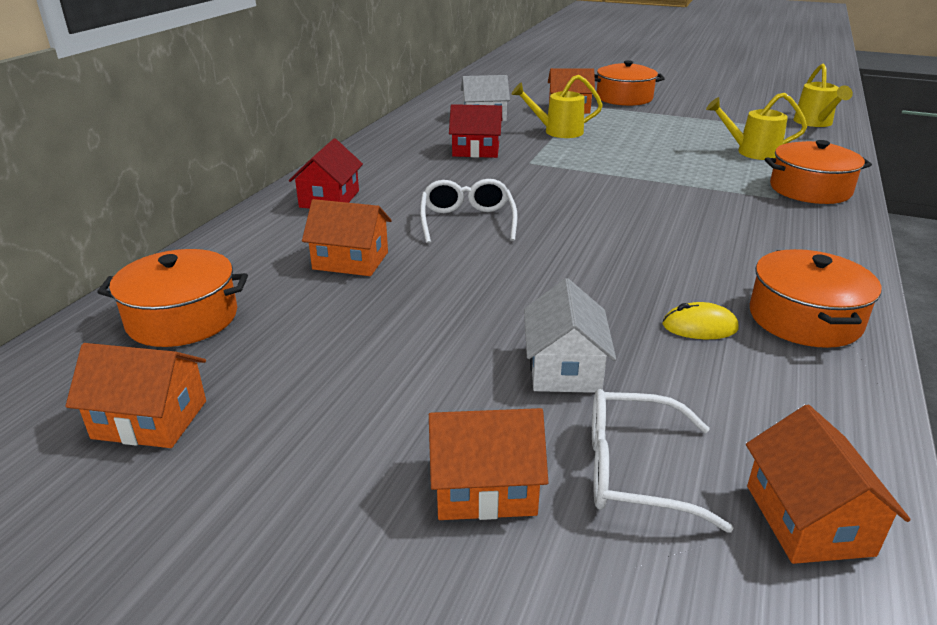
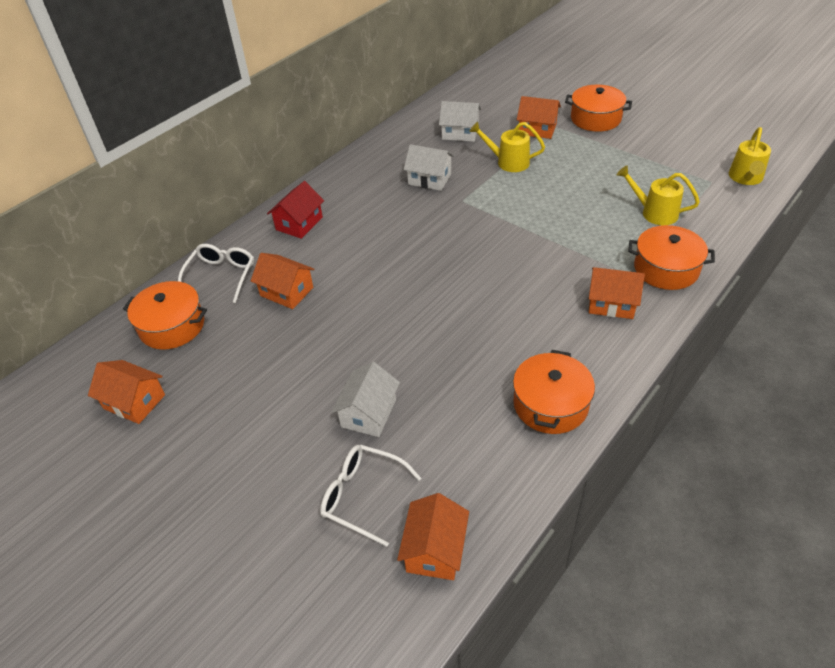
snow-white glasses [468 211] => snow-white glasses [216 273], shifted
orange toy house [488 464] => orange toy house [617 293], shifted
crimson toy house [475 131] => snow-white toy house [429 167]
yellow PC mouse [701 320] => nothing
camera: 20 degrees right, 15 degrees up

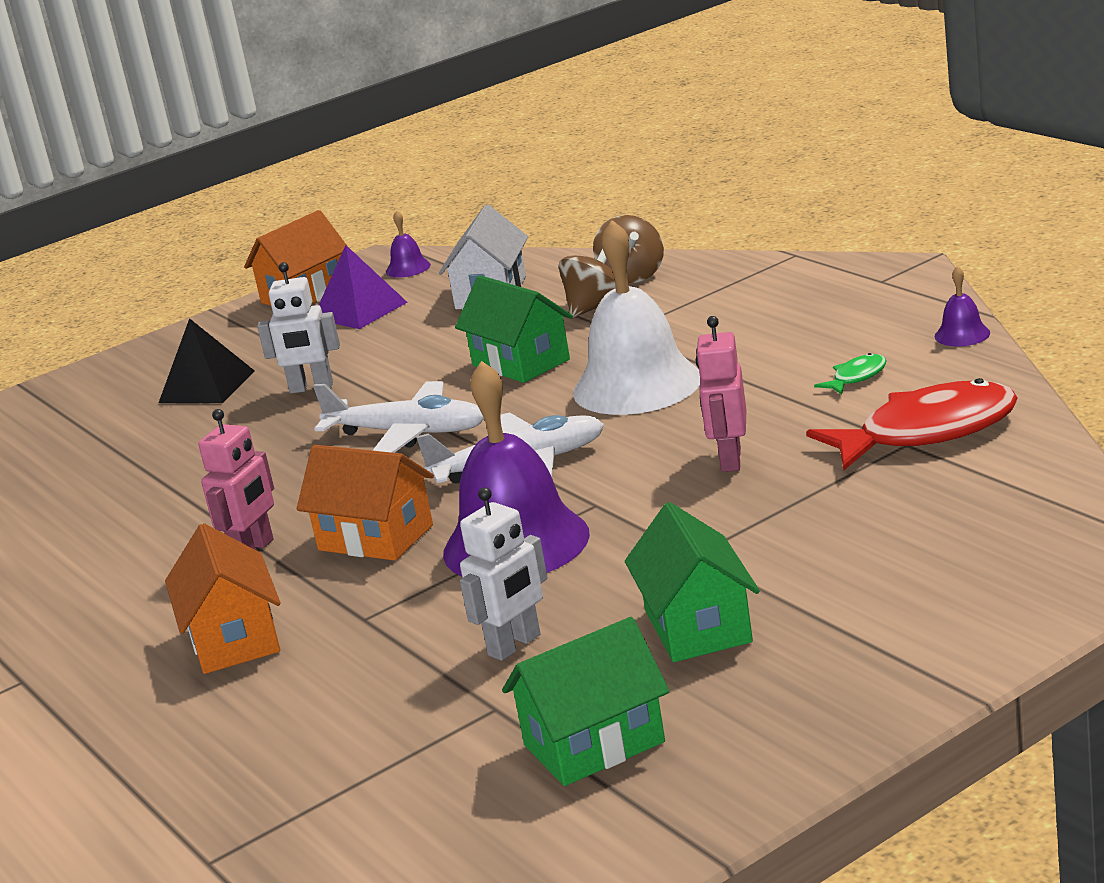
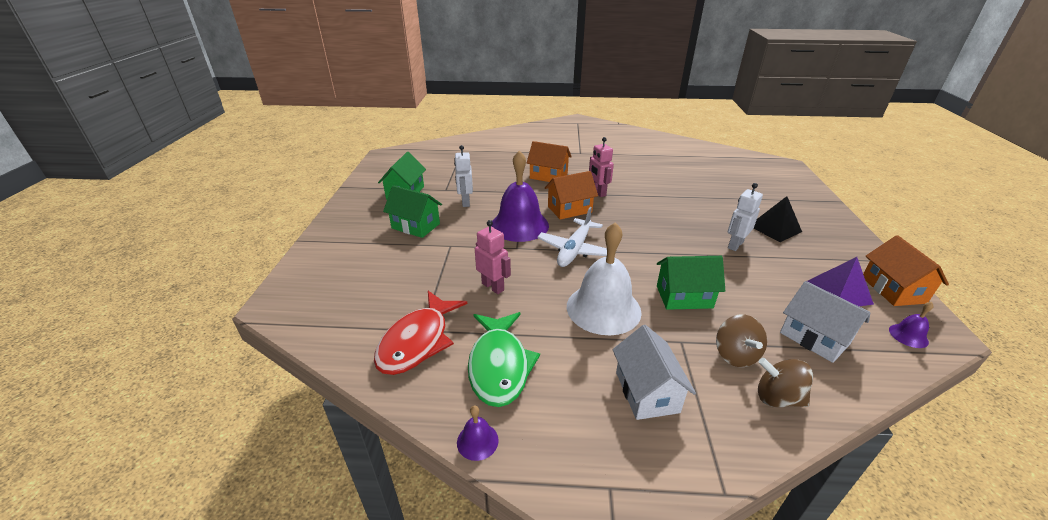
snow-white plane [398 417] => nothing
emerald toy fish [850 374] => emerald toy fish [504 359], x2.33
nothing => snow-white toy house [654 372]
camera: 125 degrees right, 10 degrees up

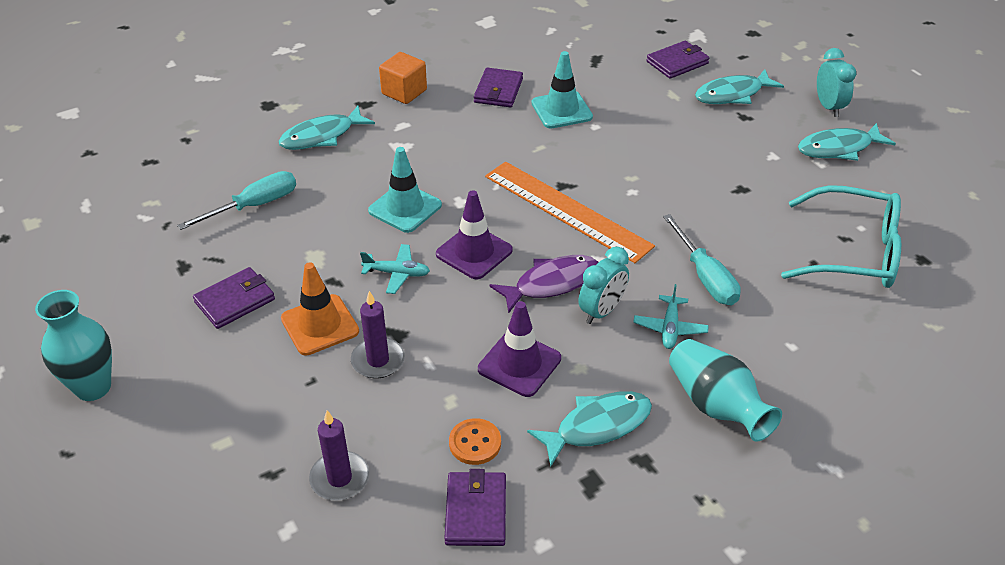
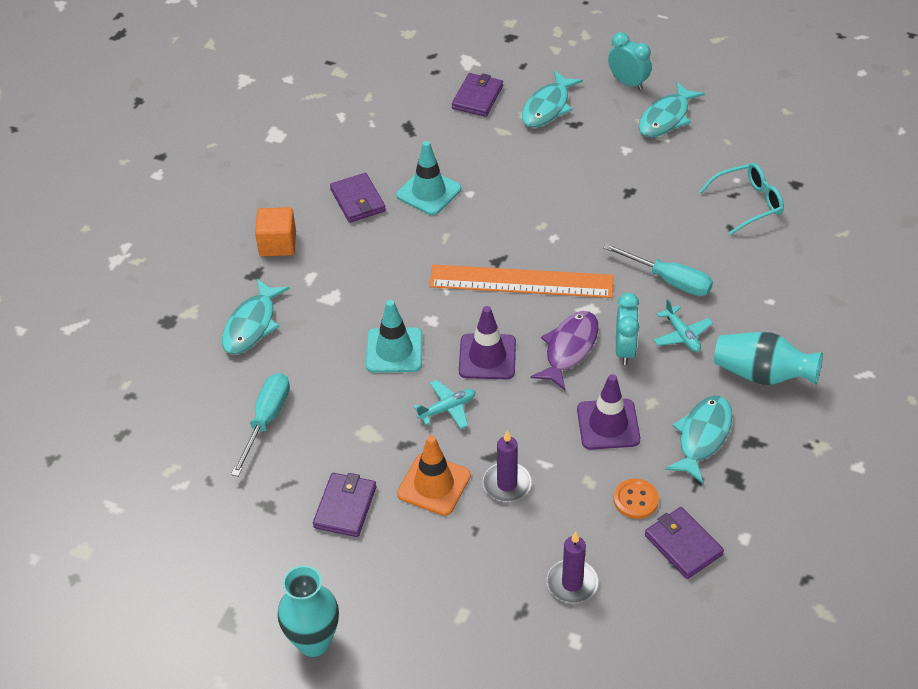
teal glasses [841 236] => teal glasses [741 199], x0.66
camera: 35 degrees left, 5 degrees up

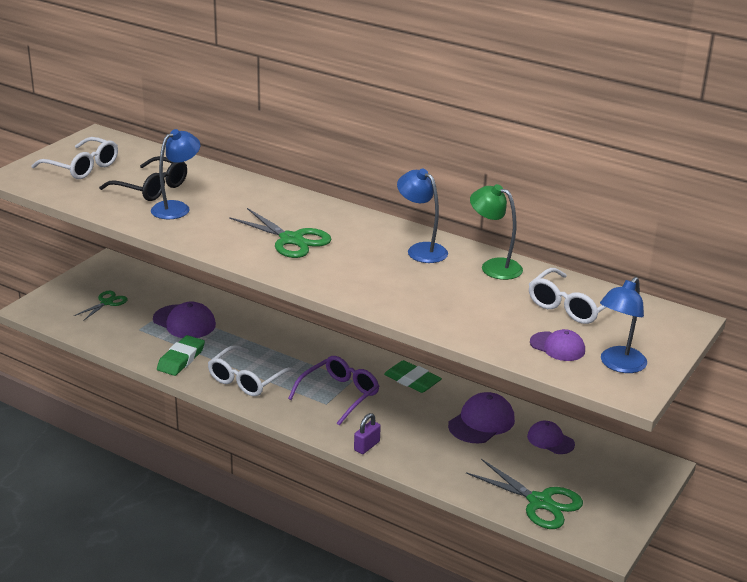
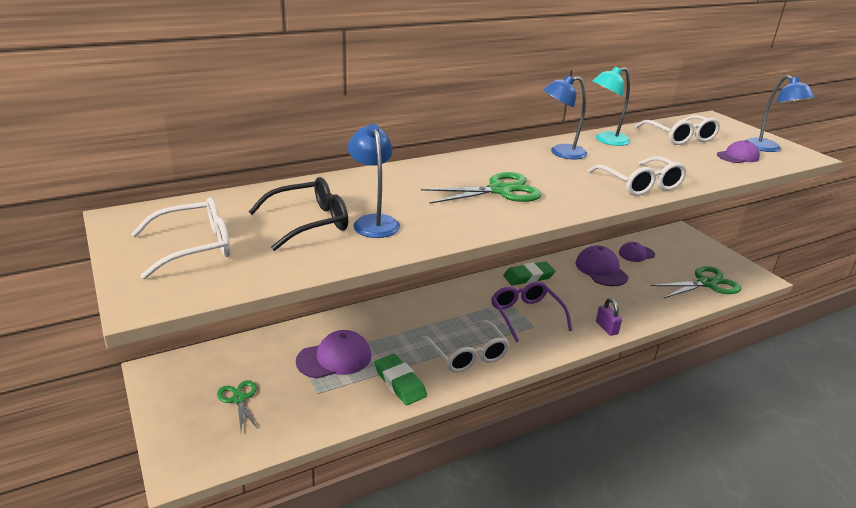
emerald lamp [496 232] => teal lamp [611 106]
nothing => snow-white glasses [637 176]
camera: 60 degrees left, 0 degrees up

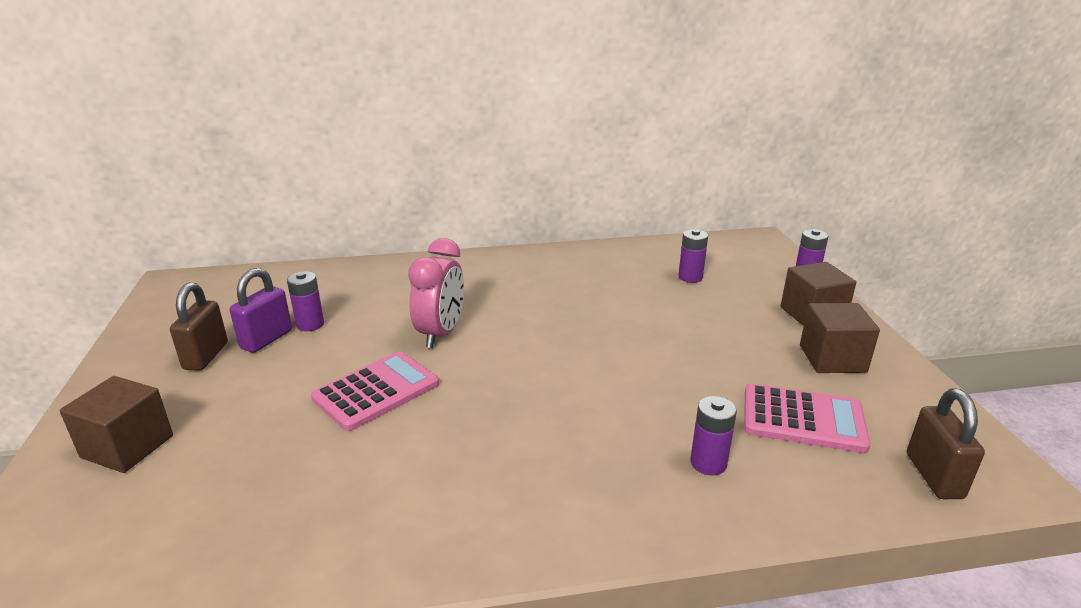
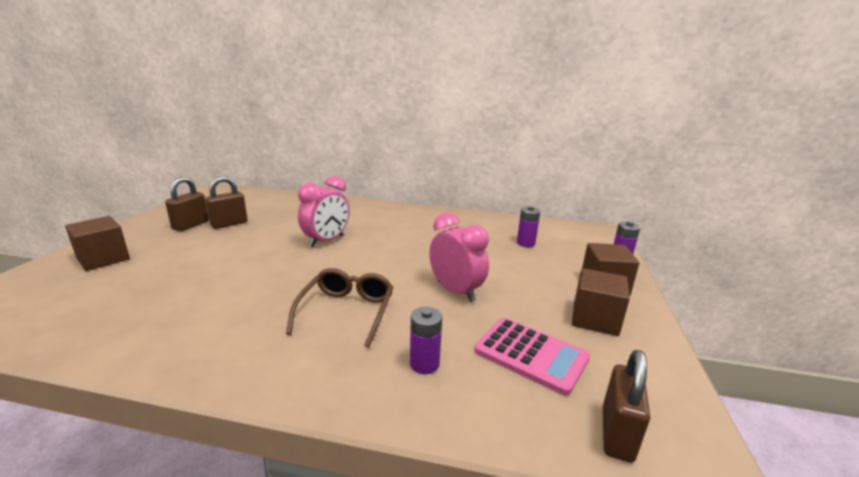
violet lock [261 310] => russet lock [226 202]
violet AA battery [305 301] => nothing
pink pocket calculator [375 391] => nothing
nothing => russet glasses [339 307]
nothing => pink alarm clock [459 257]
camera: 20 degrees right, 5 degrees down

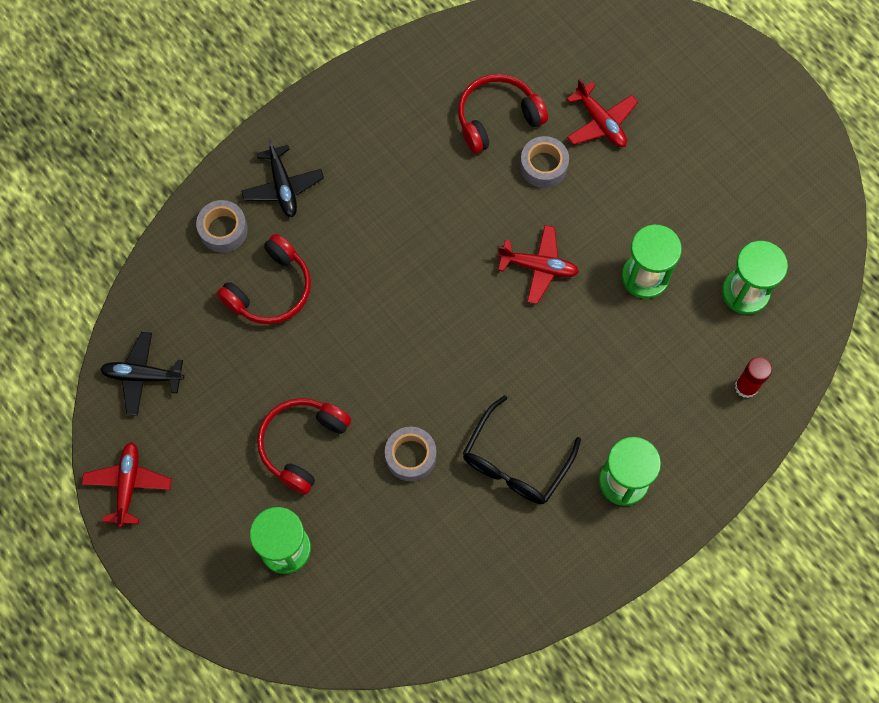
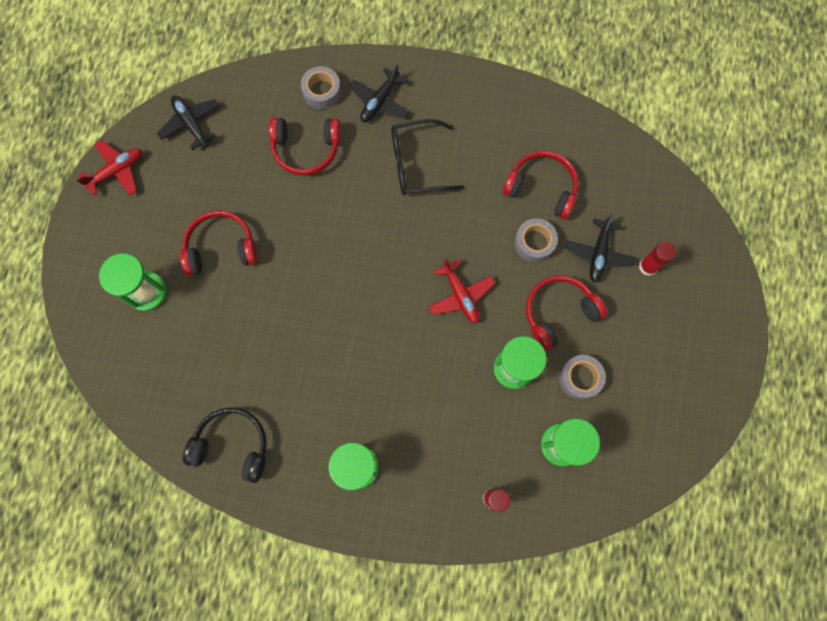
gray tape [410 454] => gray tape [582 377], shifted
jet-black glasses [522 449] => jet-black glasses [428 157], shifted
crimson plane [602 113] => jet-black plane [600 248]
nothing => jet-black headset [225 445]
nothing => crimson headset [566 313]
nothing => crimson glue [657 258]
camera: 50 degrees right, 5 degrees up

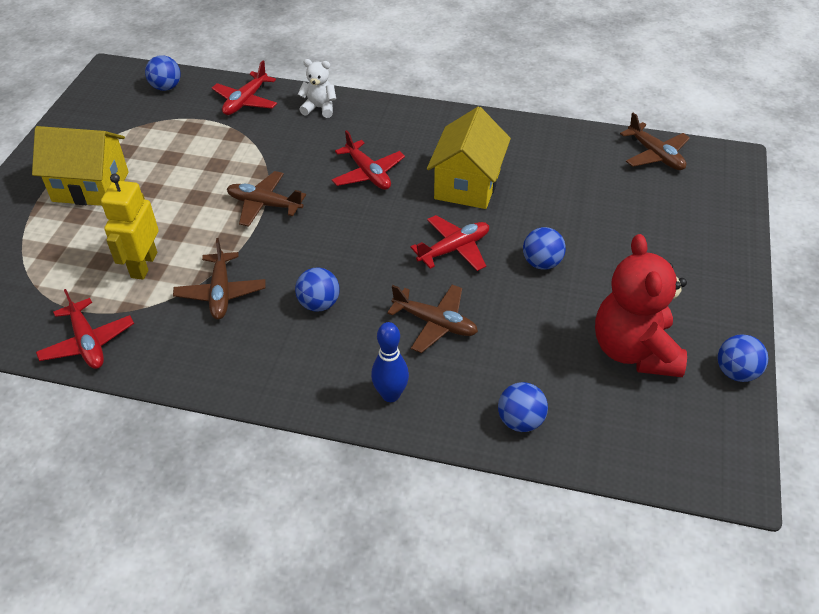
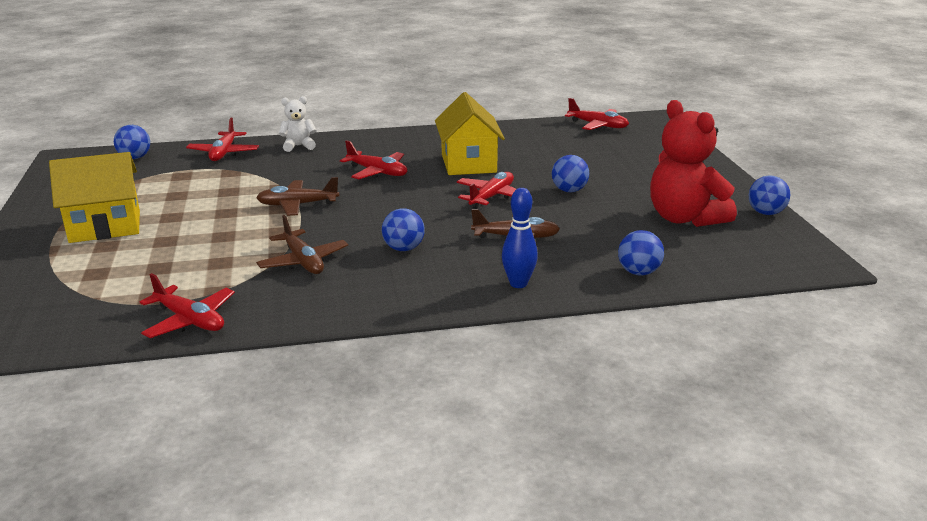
yellow toy robot [130 227] => nothing
russet plane [655 141] => crimson plane [597 114]
camera: 25 degrees left, 20 degrees down

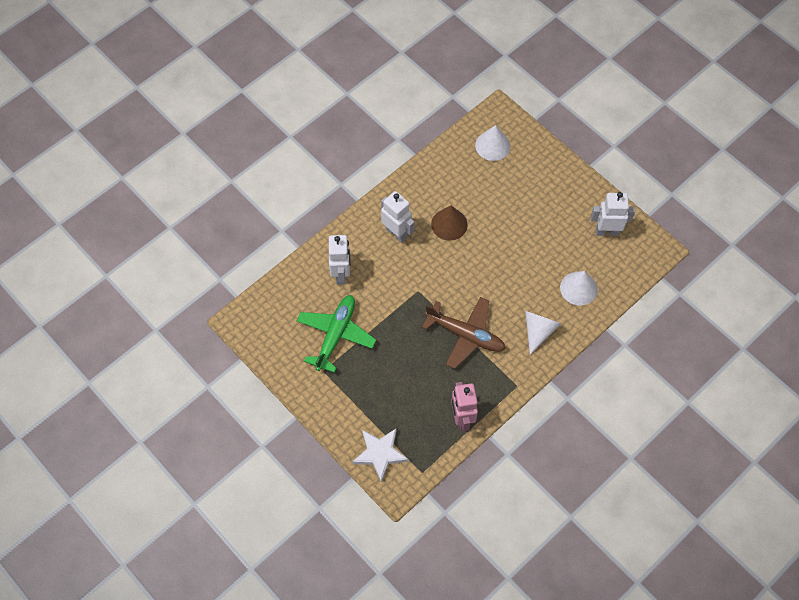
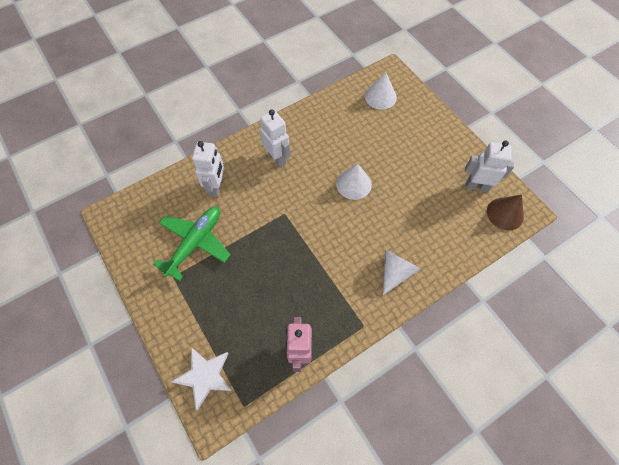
russet plane [464 333] => nothing
russet cone [449 223] => russet cone [505 212], shifted
snow-white cone [579 288] => snow-white cone [354 181], shifted
camera: 10 degrees right, 0 degrees up

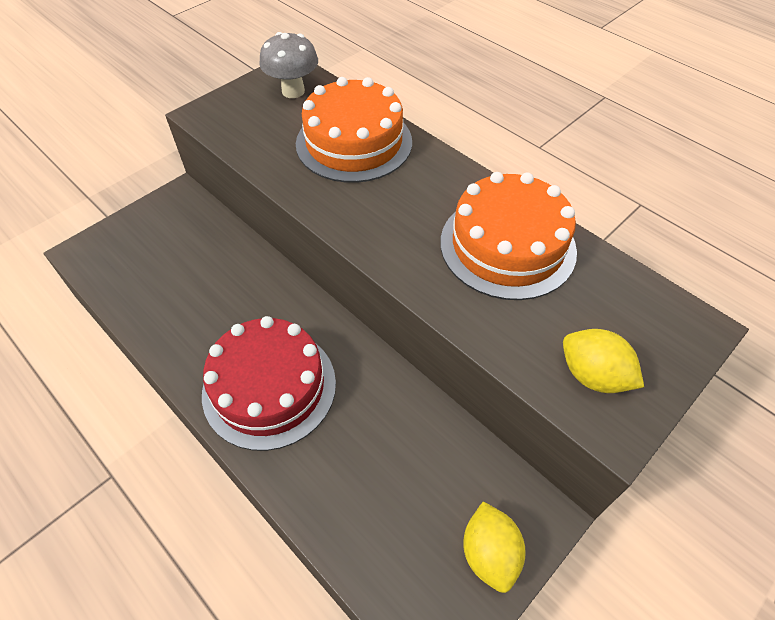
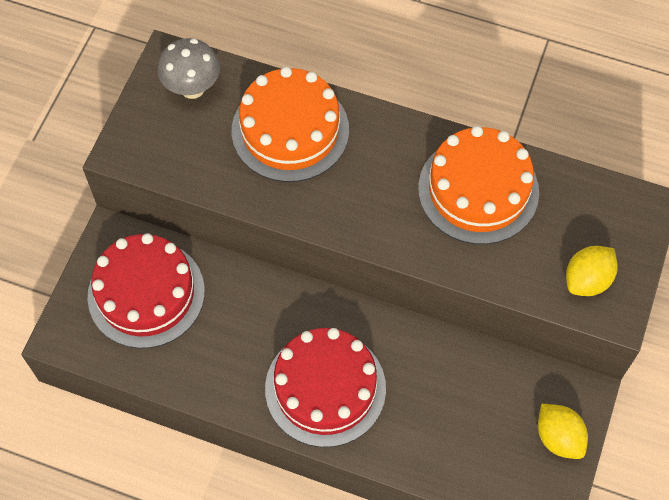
yellow citrus fruit [603 361] => yellow citrus fruit [592 271], 60 degrees counterclockwise
nothing => crimson layer cake [146 291]
camera: 25 degrees left, 10 degrees up

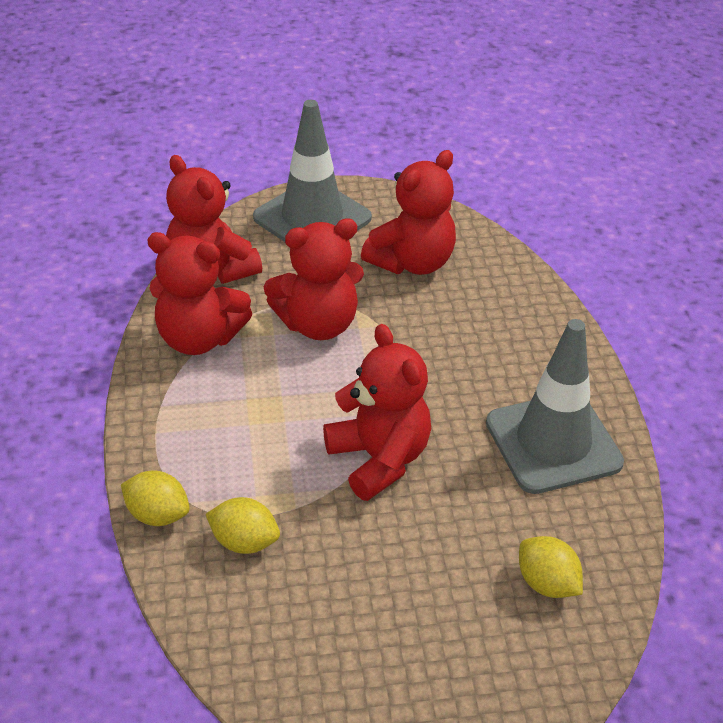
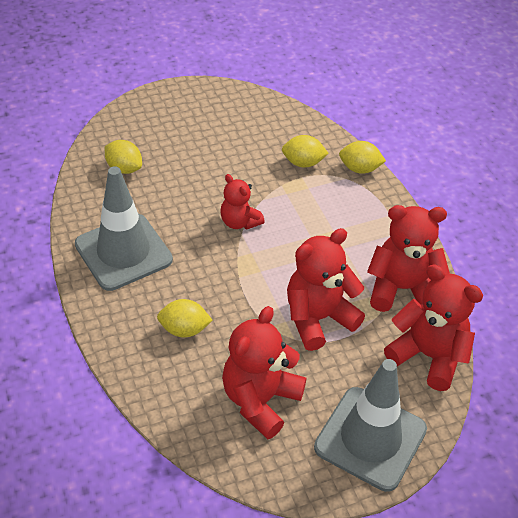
crimson teddy bear [377 412] => crimson teddy bear [242 202], x0.60
nothing => yellow citrus fruit [184 318]
camera: 165 degrees right, 5 degrees up

